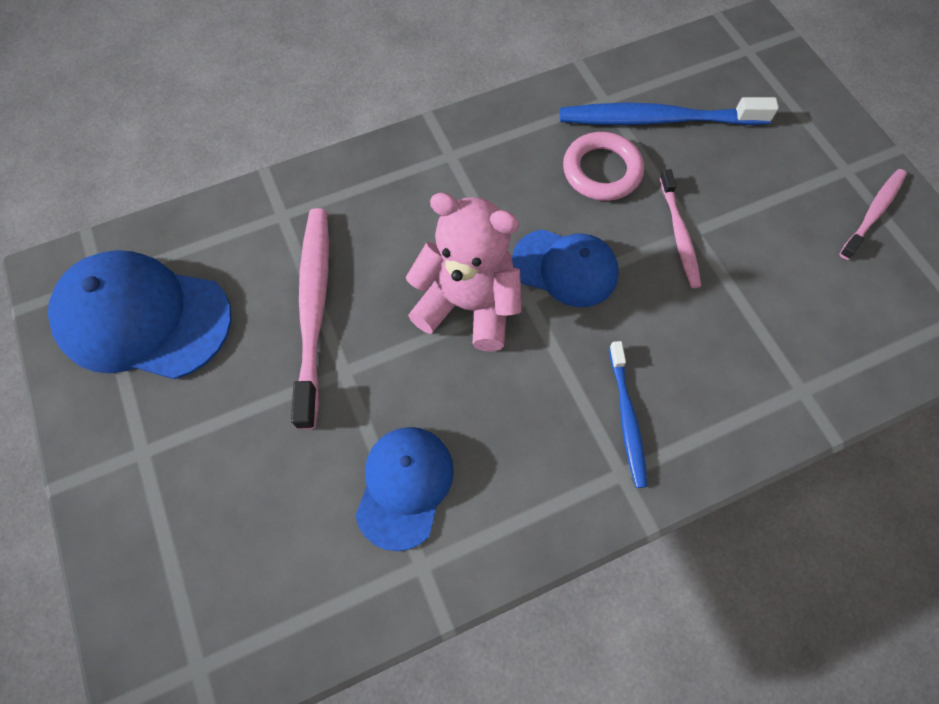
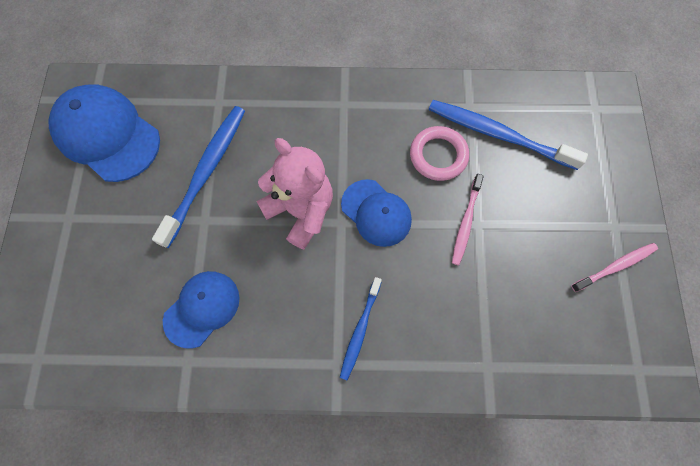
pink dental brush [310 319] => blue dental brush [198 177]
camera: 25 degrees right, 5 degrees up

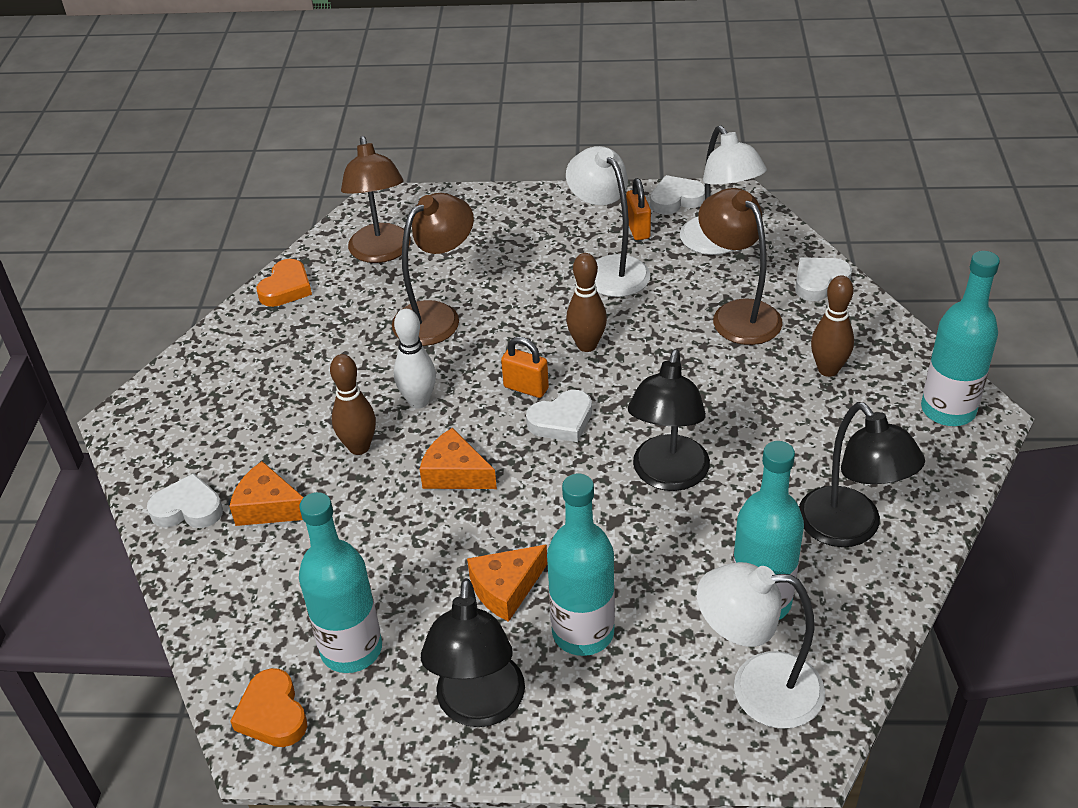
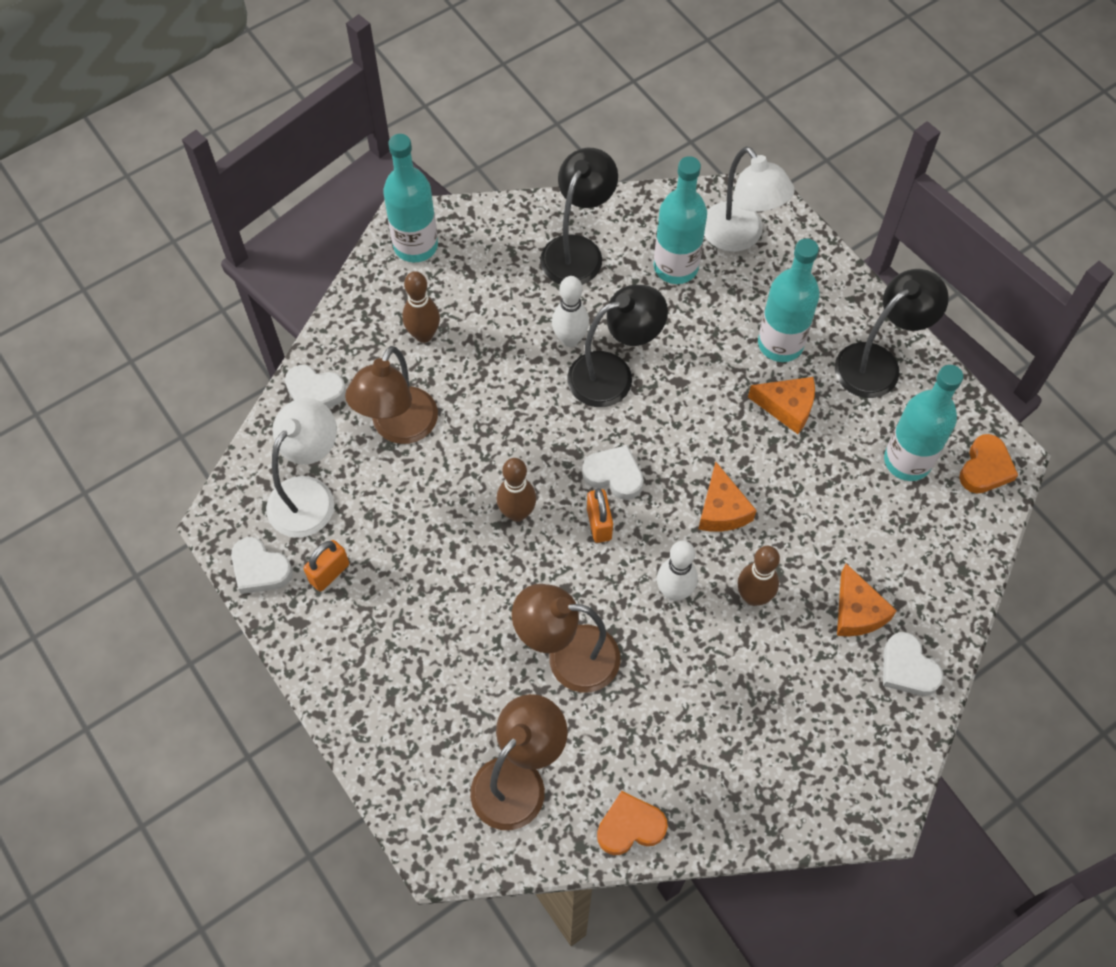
snow-white lamp [608 221] => nothing
nothing => snow-white tenpin [570 311]
camera: 130 degrees left, 20 degrees up

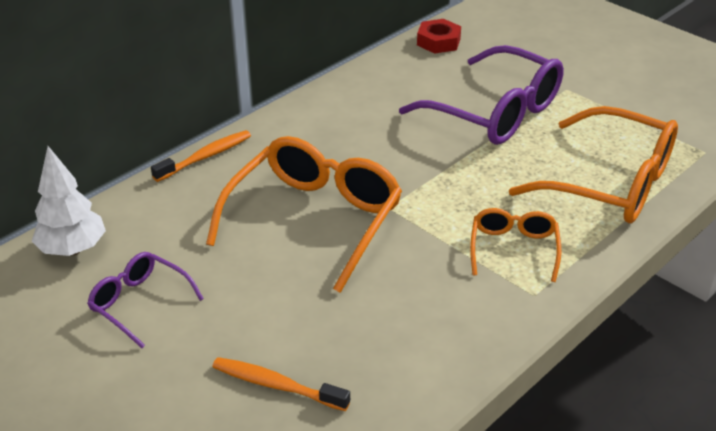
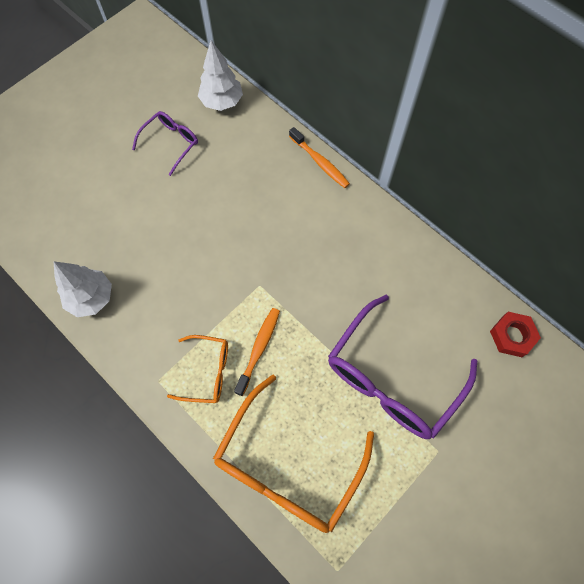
orange glasses [304 214] => nothing
orange dental brush [281 384] => orange dental brush [257 352], shifted
nothing => snow-white fir tree [82 289]
camera: 90 degrees right, 30 degrees up

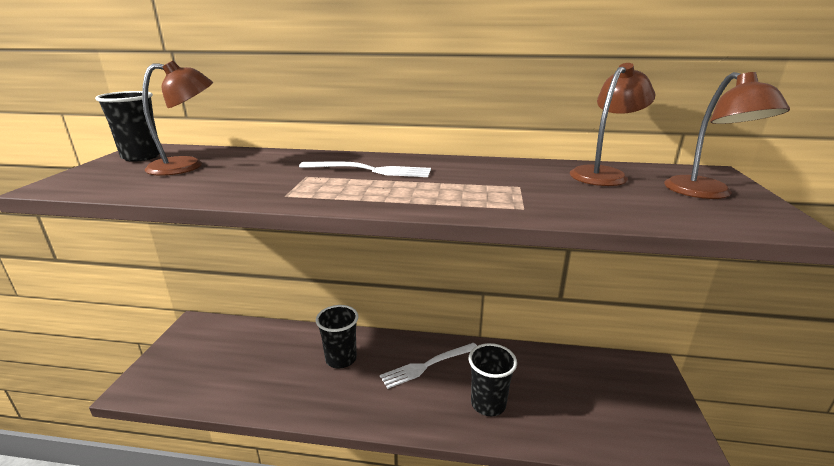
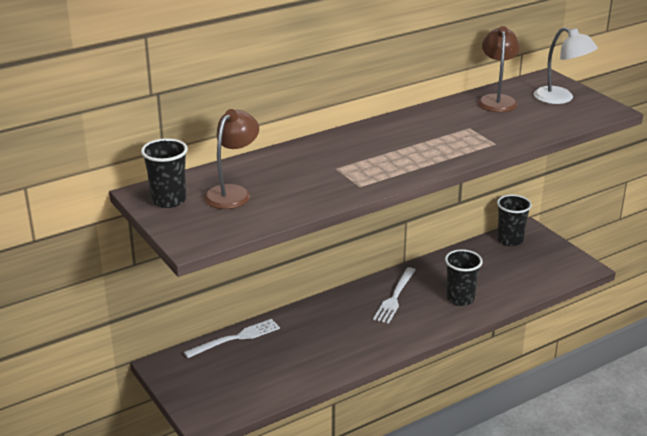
snow-white dinner fork [365 169] => snow-white dinner fork [232 338], shifted
jet-black tumbler [337 336] => jet-black tumbler [514 220], shifted
russet lamp [727 135] => snow-white lamp [566 65]
camera: 40 degrees left, 5 degrees up

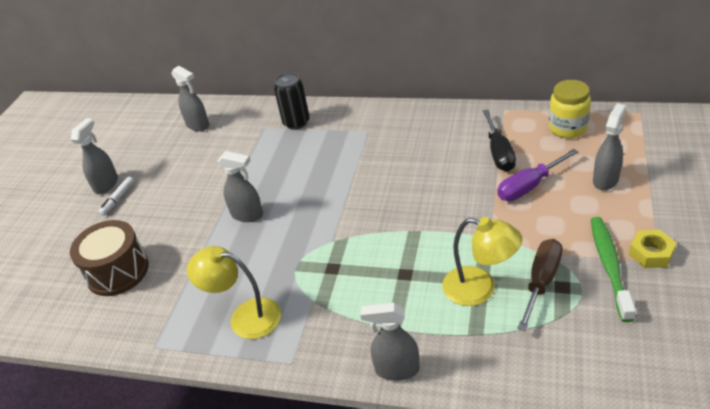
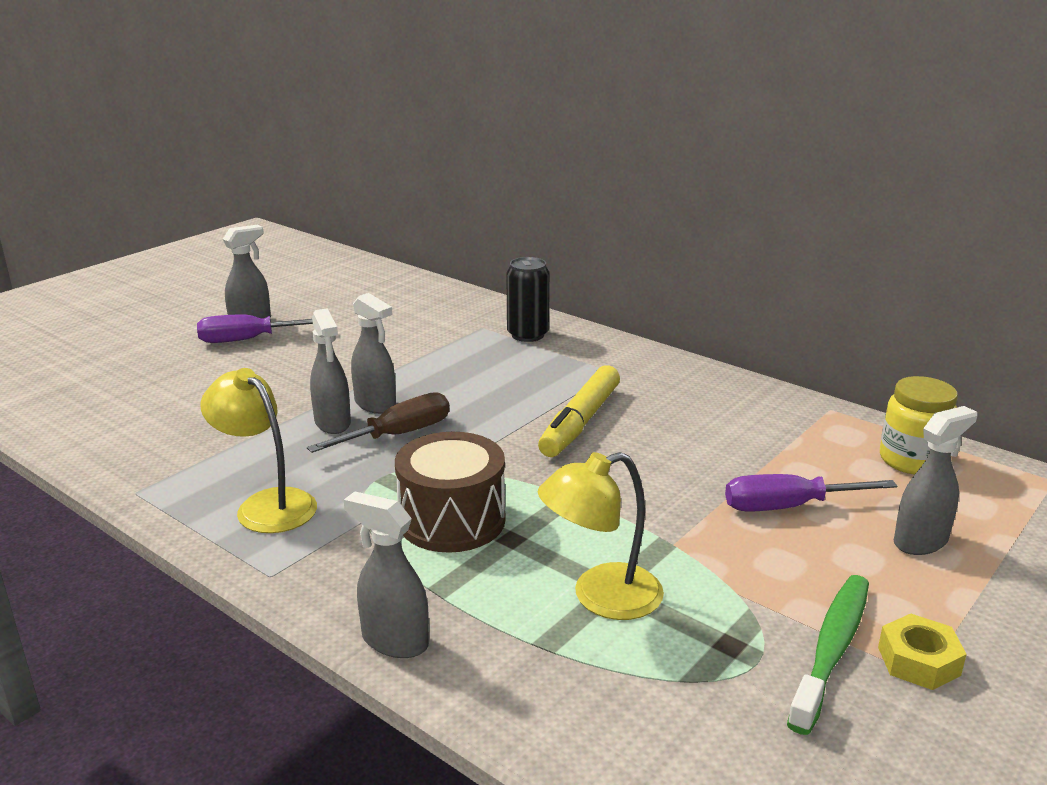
russet drum [109 258] => russet drum [450 492], shifted
snow-white marker pen [116 196] => violet flat screwdriver [255 328]
gray spray bottle [190 98] => gray spray bottle [330 371], shifted
yellow lamp [482 261] => yellow lamp [601 536], 105 degrees clockwise
jet-black flat screwdriver [499 140] => nothing
russet flat screwdriver [540 285] => russet flat screwdriver [378 422], shifted
nothing => yellow marker pen [579 411]
camera: 20 degrees right, 15 degrees down

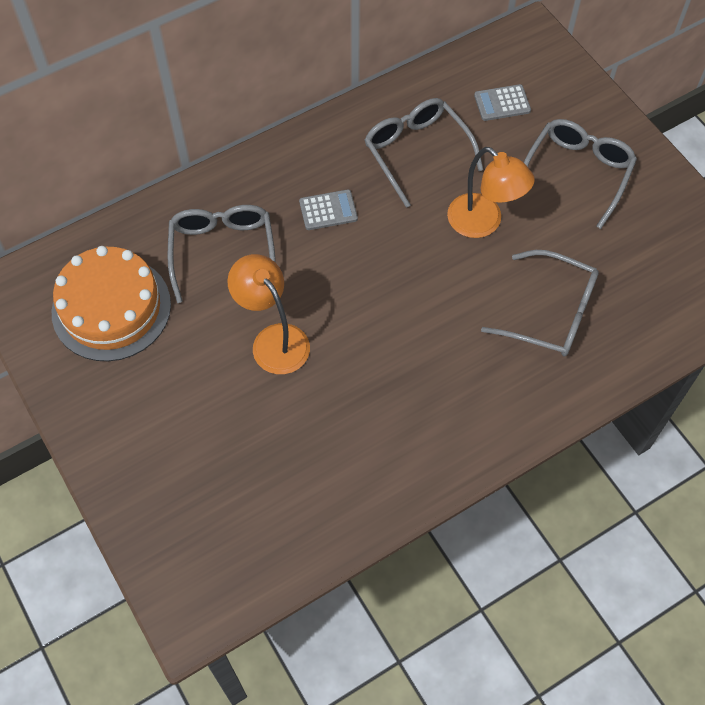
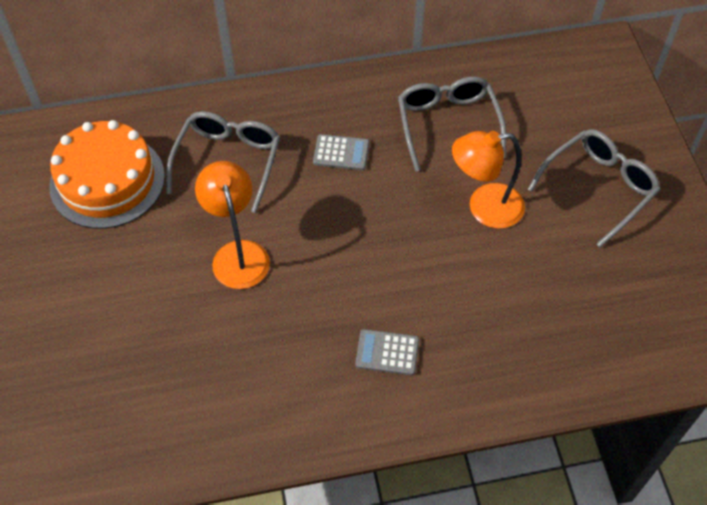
orange lamp [491 192] => orange lamp [488 180], 105 degrees clockwise
gray pocket calculator [502 102] => gray pocket calculator [387 352], shifted
gray glasses [540 303] => nothing
camera: 20 degrees right, 5 degrees down

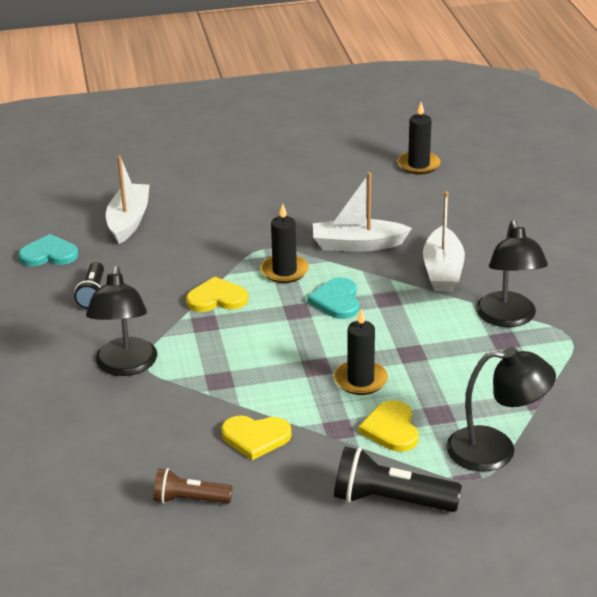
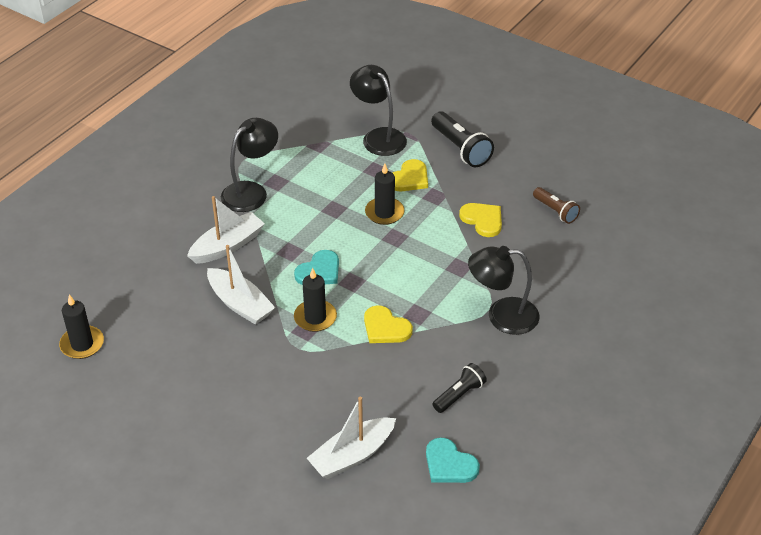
jet-black lamp [121 321] => jet-black lamp [503 290], 135 degrees counterclockwise
camera: 135 degrees left, 10 degrees up

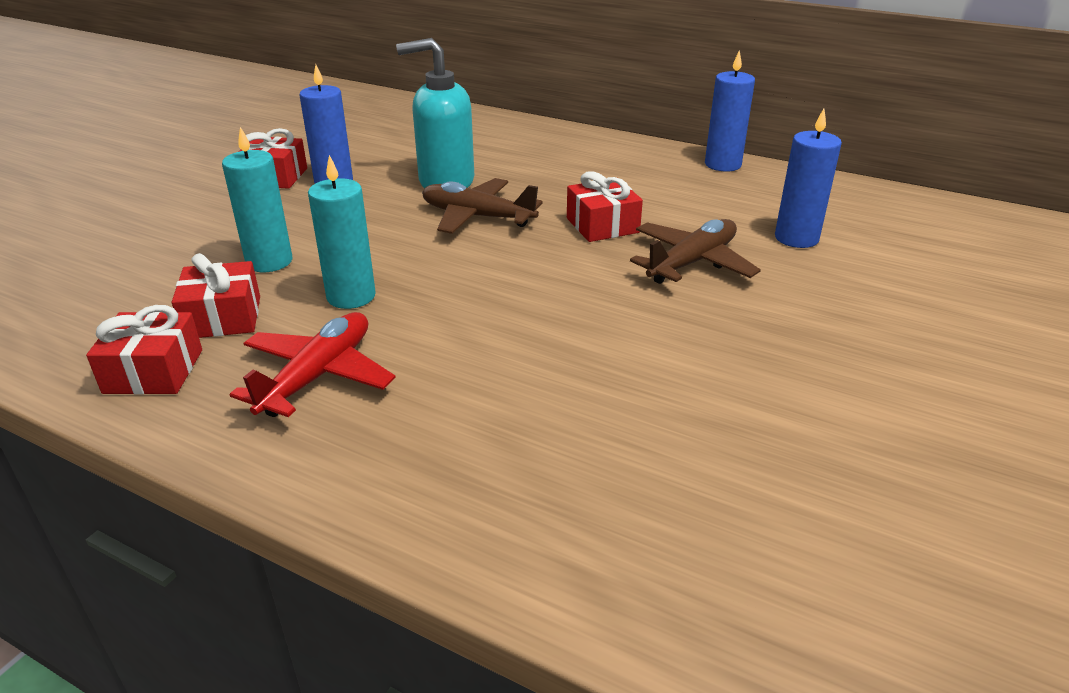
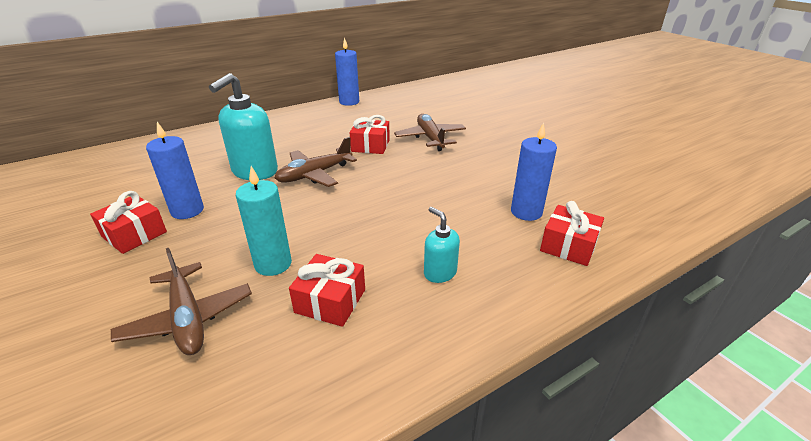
crimson wrapped gift [144 350] => crimson wrapped gift [572 233], shifted
crimson plane [312 364] => teal pump bottle [442 245]
teal pillar candle [342 232] => nothing
blue pillar candle [808 178] => blue pillar candle [534 171], shifted
nothing => russet plane [181 301]
camera: 60 degrees left, 0 degrees up

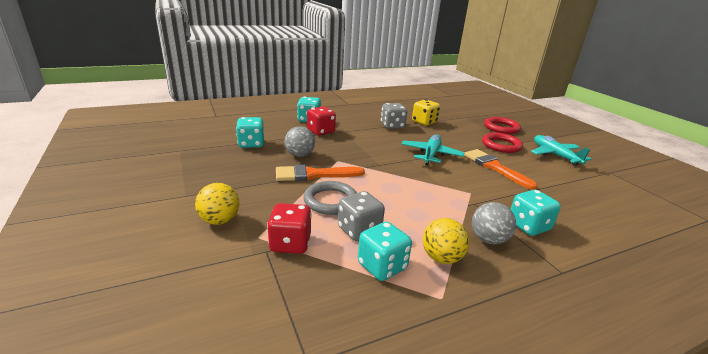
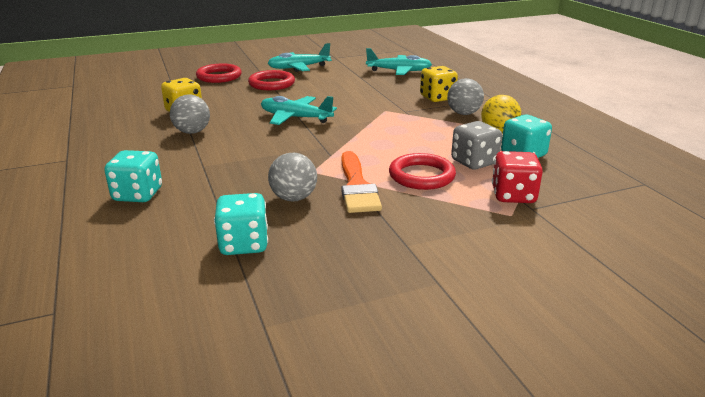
yellow sphere [217 204] => nothing
gray torus [330 198] => crimson torus [422 171]
crimson die [321 120] => nothing
gray die [394 116] => gray sphere [190 114]
orange brush [501 169] => nothing
teal die [535 213] => yellow die [439 84]
nothing => teal plane [399 61]
camera: 85 degrees left, 0 degrees up

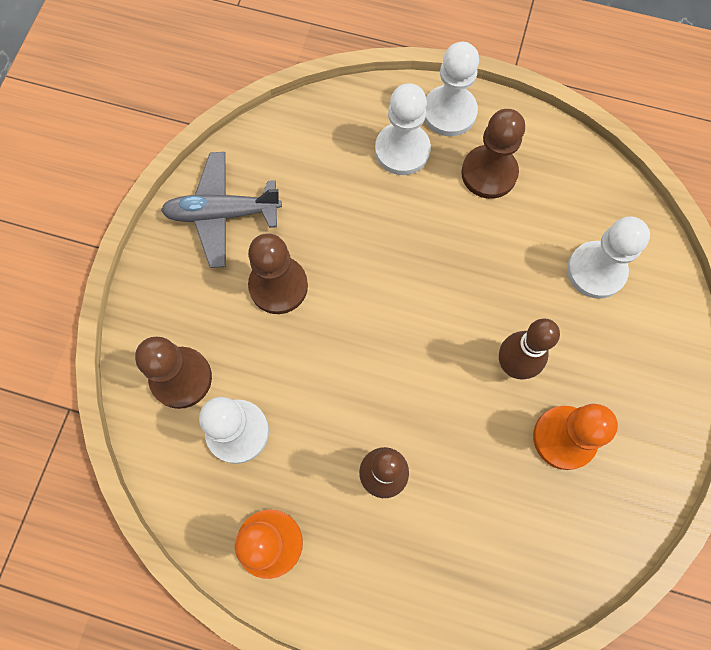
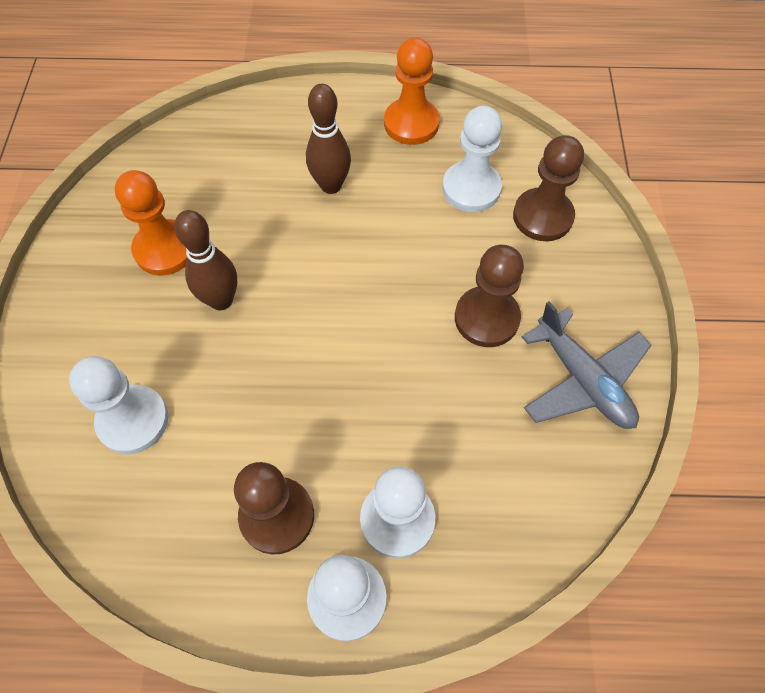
gray plane [221 210] => gray plane [587 365], 75 degrees clockwise
camera: 165 degrees right, 10 degrees down

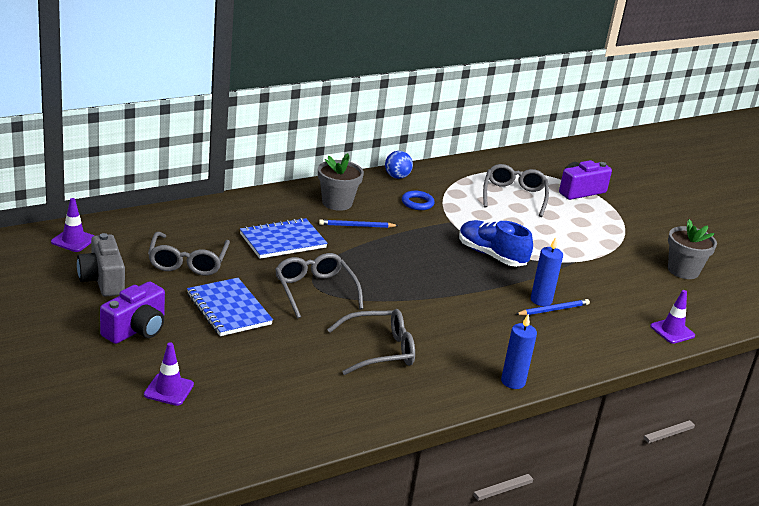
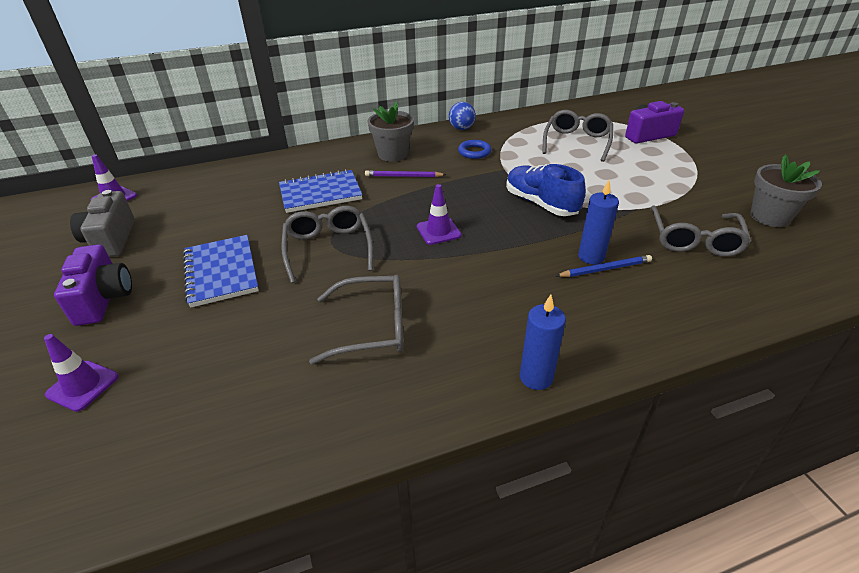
violet compact camera [132 312] => violet compact camera [93 285], 60 degrees counterclockwise
gray glasses [189 254] => gray glasses [700 231], shifted
blue wooden pencil [358 223] => violet wooden pencil [405 173]
violet road cone [672 317] => violet road cone [439 214], shifted
camera: 15 degrees right, 10 degrees up

